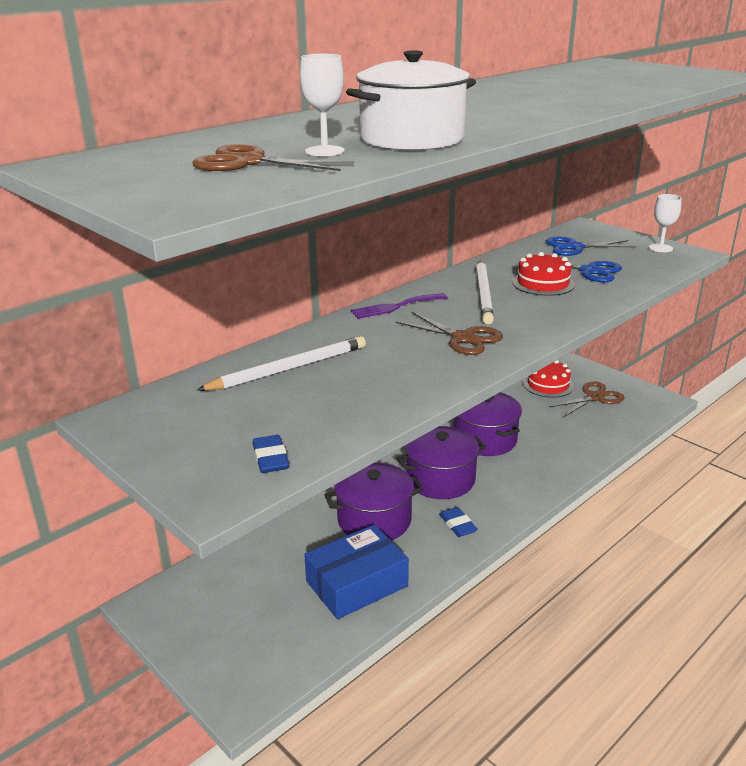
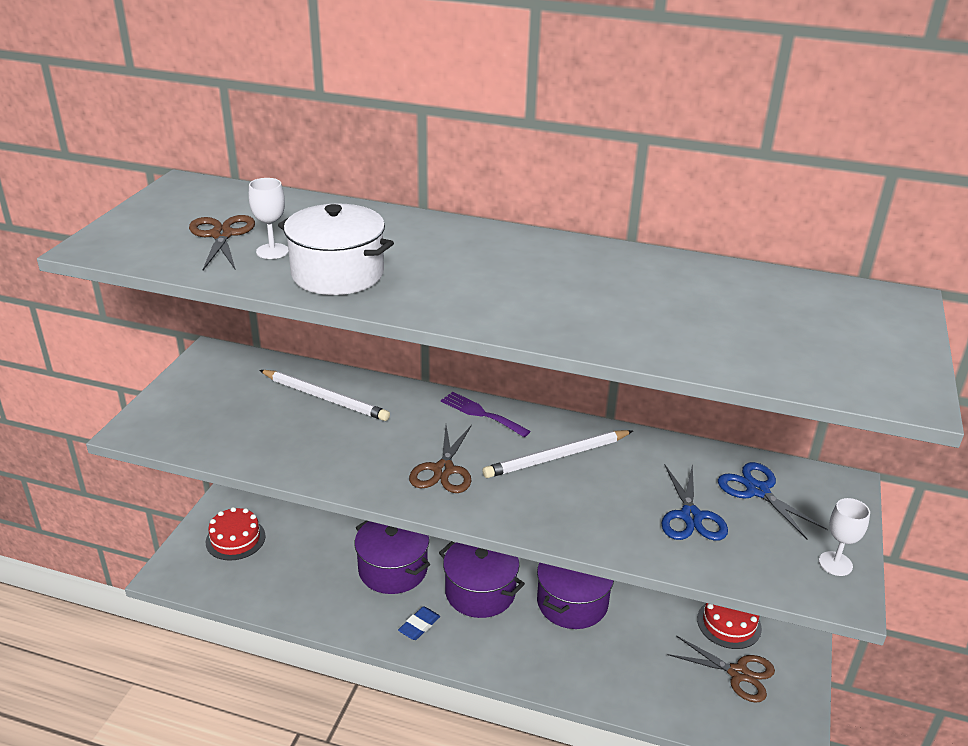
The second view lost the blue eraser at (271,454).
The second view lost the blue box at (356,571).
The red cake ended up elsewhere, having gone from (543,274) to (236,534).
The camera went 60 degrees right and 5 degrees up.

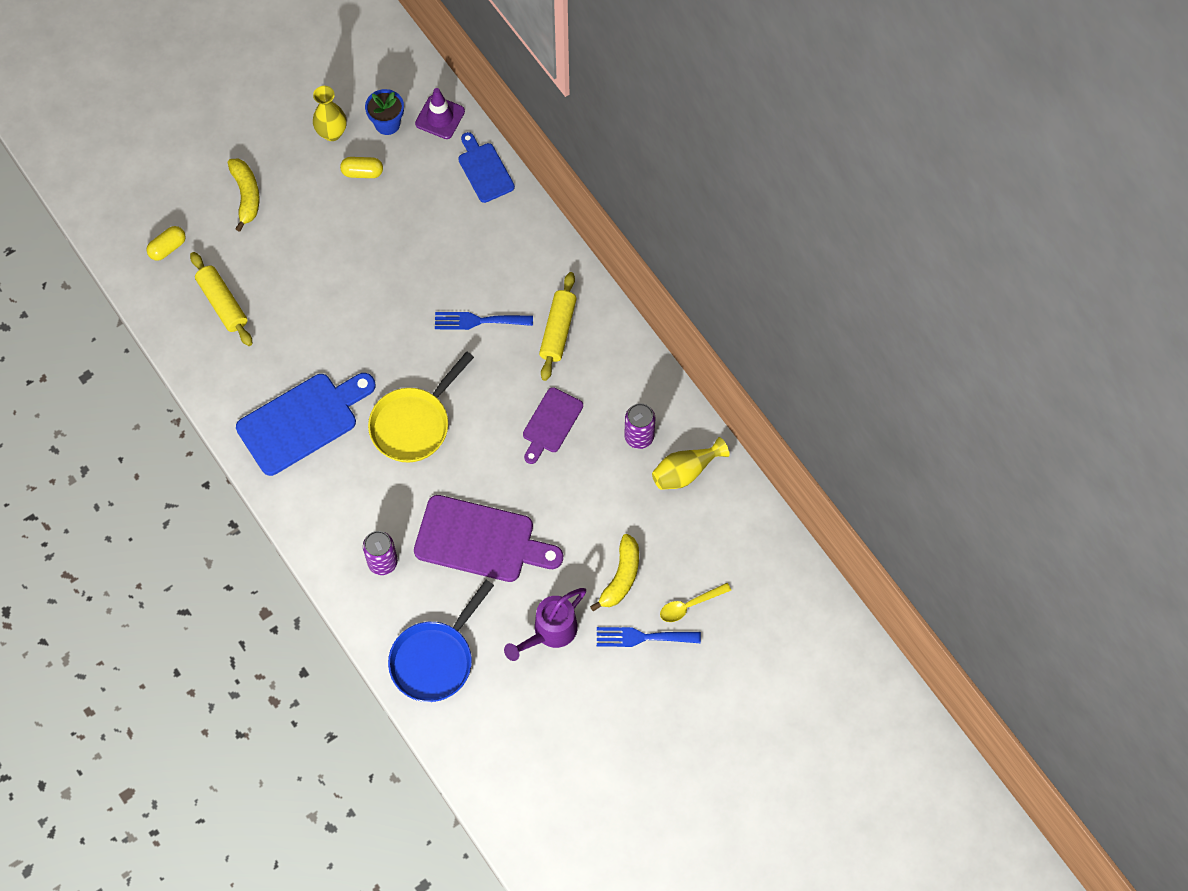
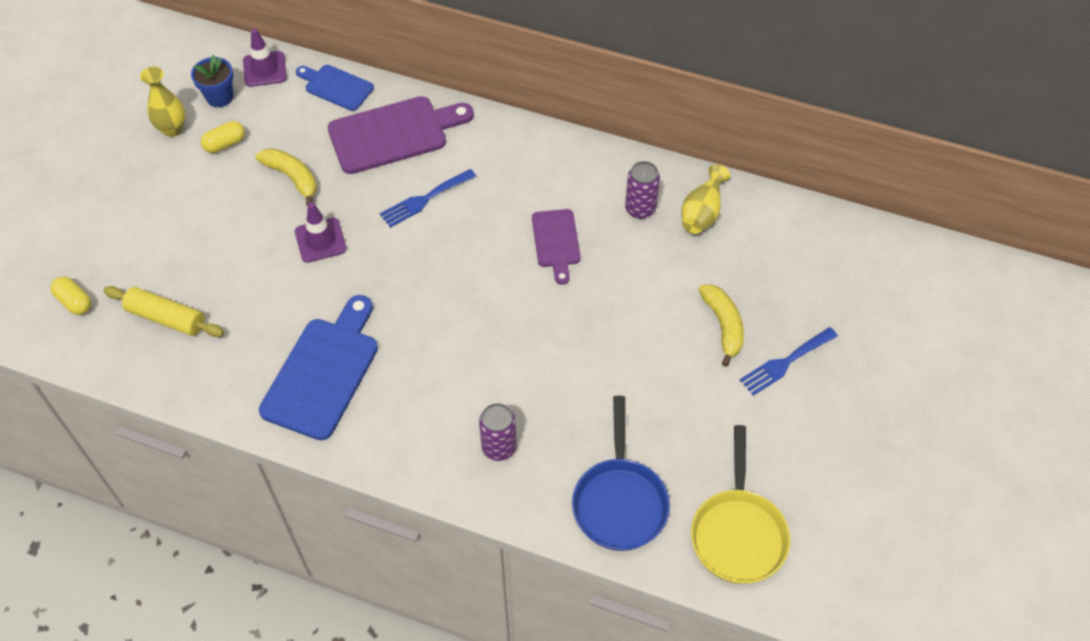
The yellow capsule at (166,243) ended up facing another way, 60 degrees counterclockwise from before.
The yellow banana ended up elsewhere, having gone from (243,195) to (286,177).
The yellow pan ended up elsewhere, having gone from (421,407) to (740,504).
The purple cutting board ended up elsewhere, having gone from (488,538) to (401,135).
The second view lost the purple watering can at (545,624).
The second view lost the yellow rolling pin at (558,326).
The second view lost the yellow spoon at (695,602).
The second view gained the purple traffic cone at (321,232).
The camera went 35 degrees left and 10 degrees down.

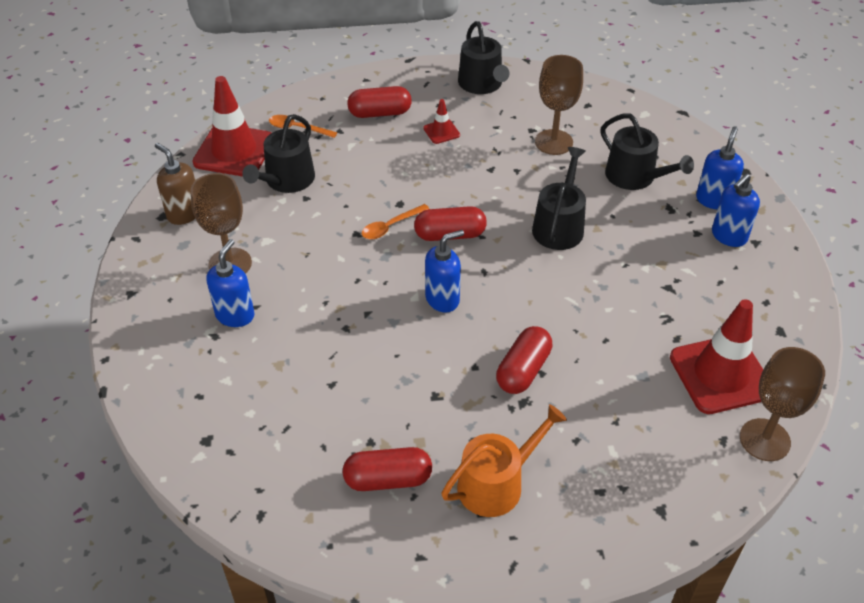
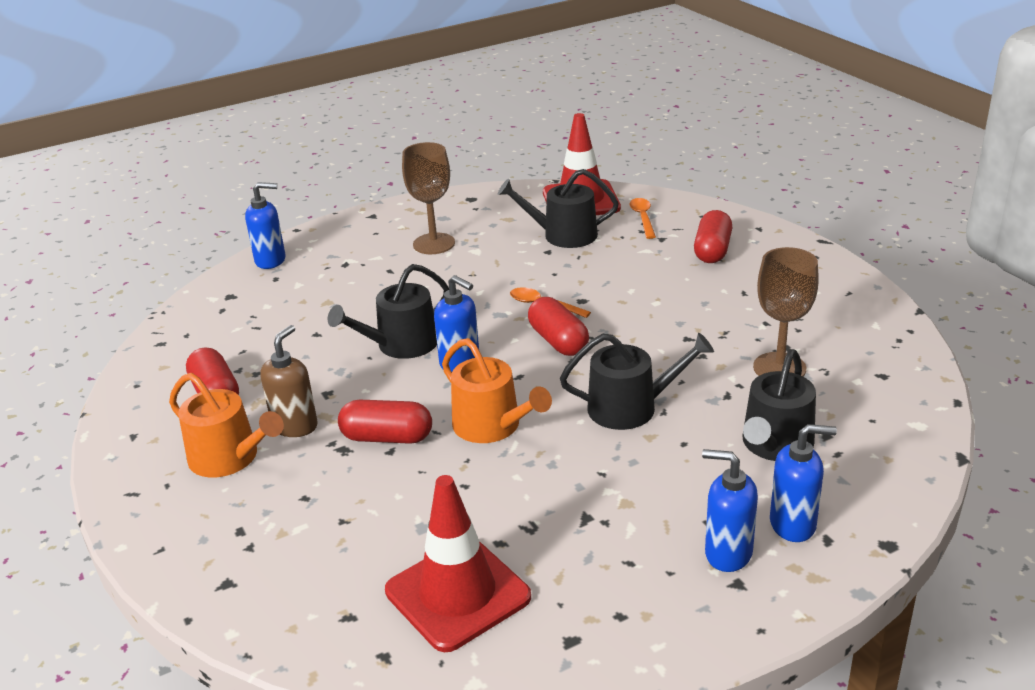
The brown soap dispenser ended up elsewhere, having gone from (175,184) to (289,381).
The blue soap dispenser ended up elsewhere, having gone from (230,283) to (265,225).
The red capsule at (379,102) ended up facing another way, 45 degrees clockwise from before.
The second view lost the red traffic cone at (441,121).
The black watering can ended up elsewhere, having gone from (483,57) to (388,311).
The second view lost the brown goblet at (782,404).
The second view gained the orange watering can at (497,390).
The camera went 70 degrees right and 15 degrees down.

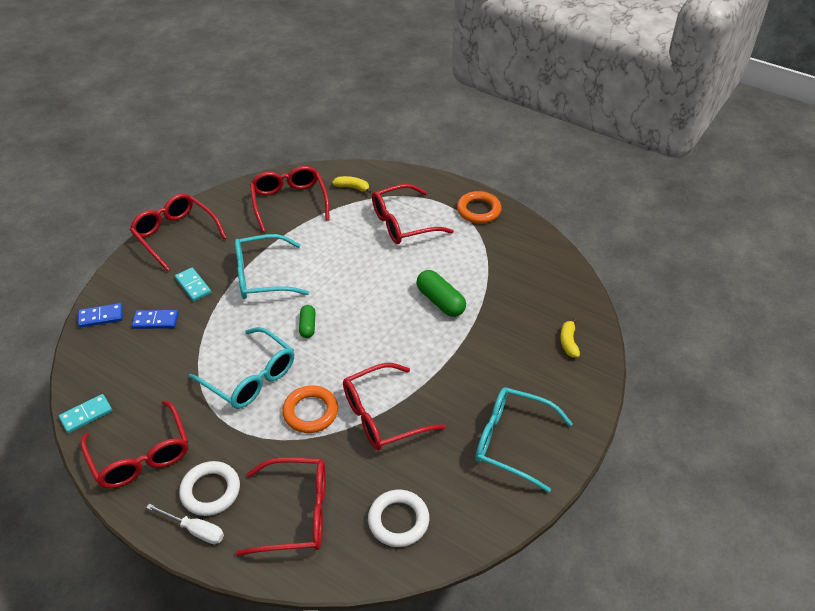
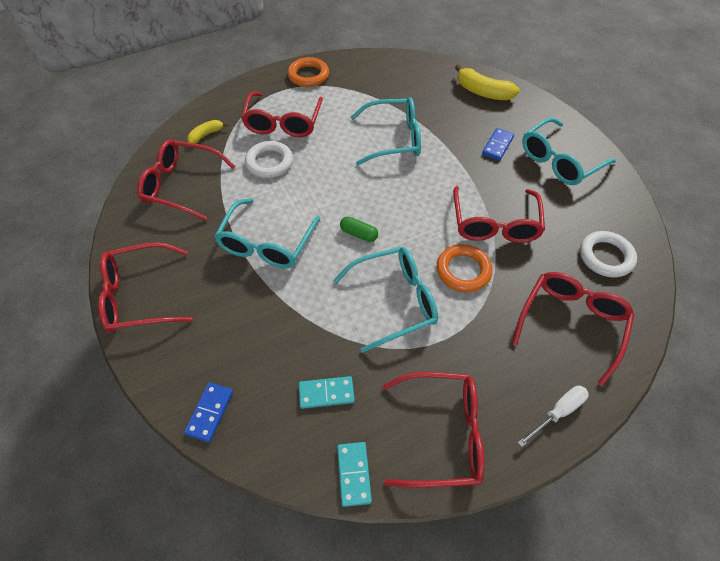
The blue domino ended up elsewhere, having gone from (155,319) to (498,144).
The turquoise domino ended up elsewhere, having gone from (193,284) to (327,392).
The white ring ended up elsewhere, having gone from (209,488) to (269,159).
Where the green capsule stood at (441,293), the turquoise glasses came to stand at (386,131).
The size of the yellow banana at (570,337) changed by a factor of 1.70.
The camera went 60 degrees left and 10 degrees up.

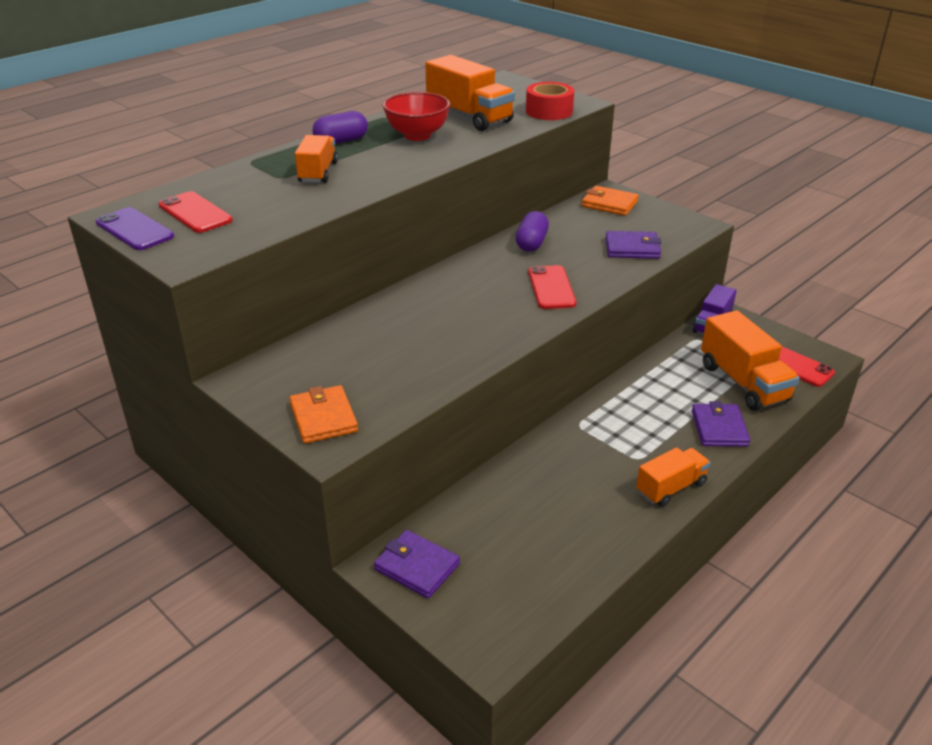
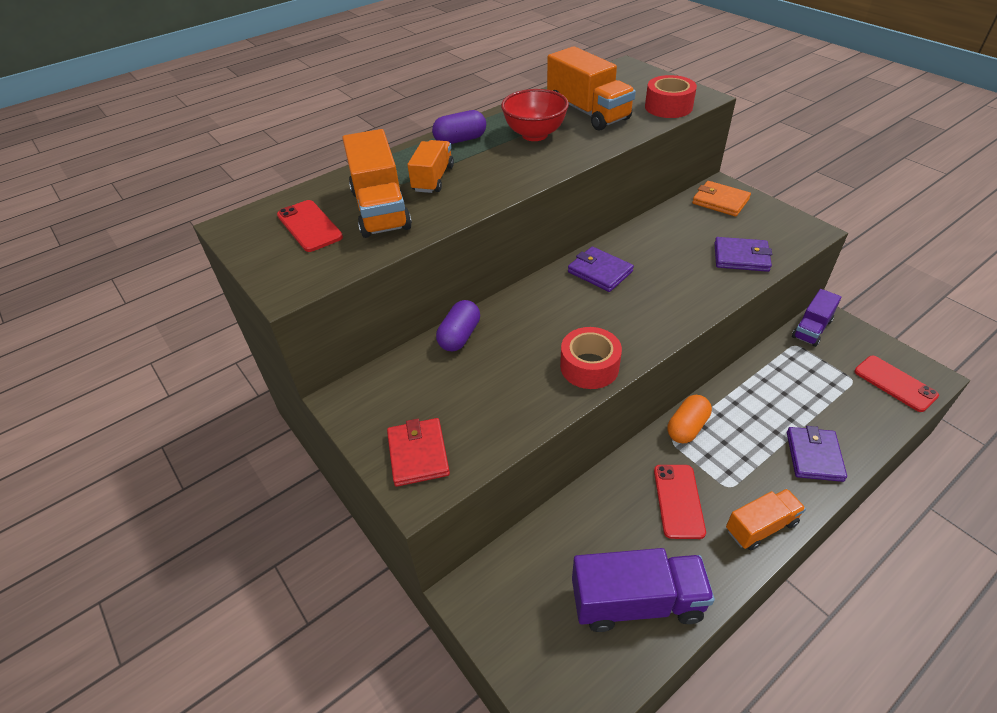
The second view lost the purple phone at (135,228).
What was the orange wallet at (323,414) turned into the red wallet at (418,452).
The purple wallet ended up elsewhere, having gone from (417,564) to (601,269).
The purple capsule ended up elsewhere, having gone from (532,231) to (458,325).
The red phone ended up elsewhere, having gone from (552,287) to (680,502).
The orange truck ended up elsewhere, having gone from (750,360) to (377,183).
The second view gained the red tape at (591,358).
The second view gained the purple truck at (643,590).
The second view gained the orange capsule at (690,419).
The camera went 10 degrees right and 10 degrees up.

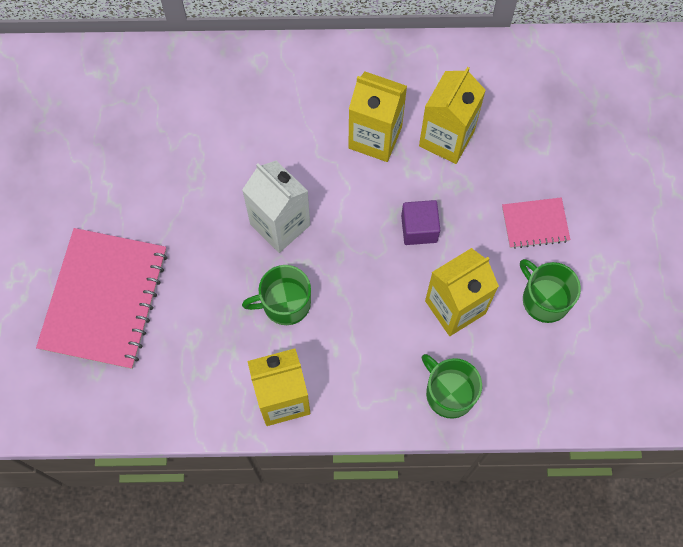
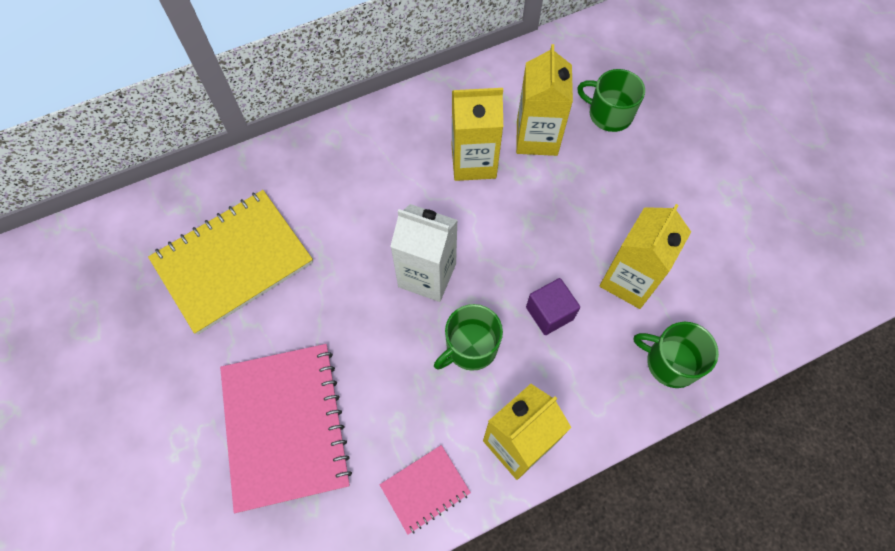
The purple cube ended up elsewhere, having gone from (420,222) to (553,306).
The pink notebook ended up elsewhere, having gone from (536,223) to (425,490).
The green mug ended up elsewhere, having gone from (550,291) to (611,100).
The second view gained the yellow notebook at (230,262).
The camera went 25 degrees left and 5 degrees down.

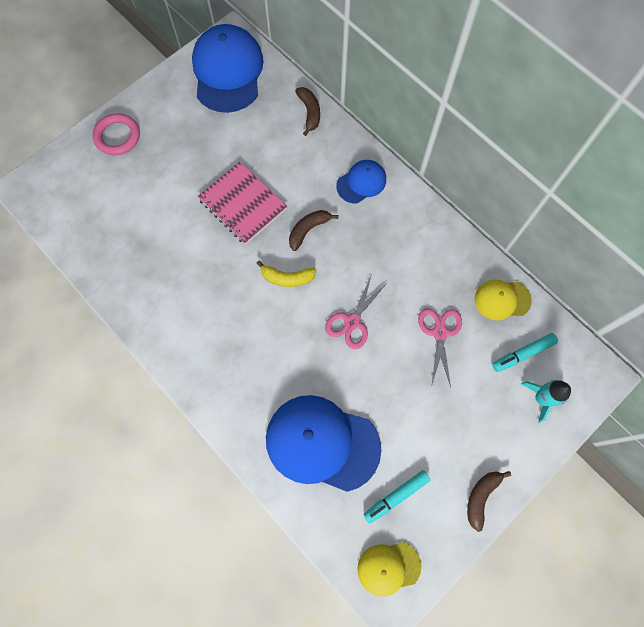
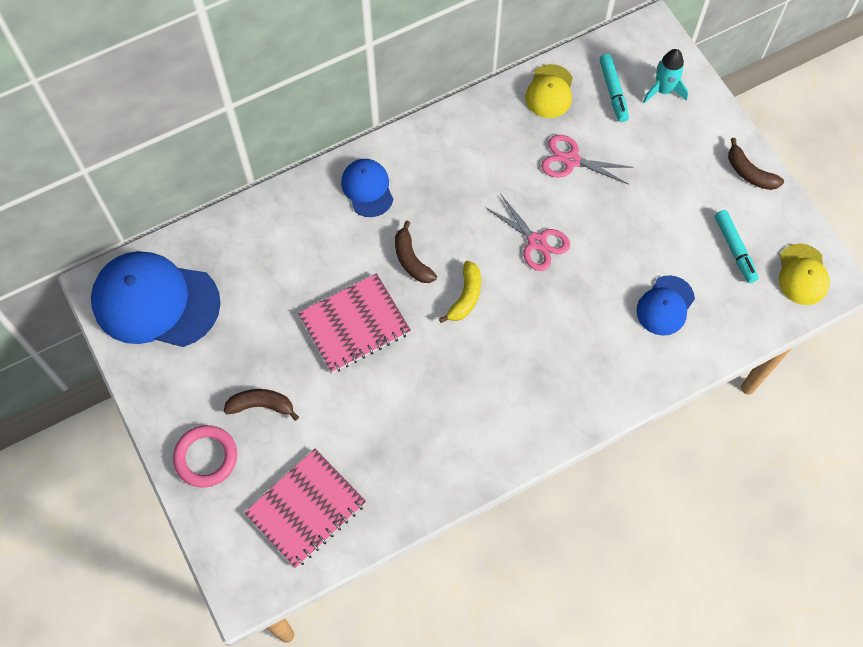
The size of the blue cap at (324,443) changed by a factor of 0.52.
The brown banana ended up elsewhere, having gone from (307,111) to (261,405).
The second view gained the pink notebook at (305,508).
The camera went 75 degrees left and 5 degrees down.

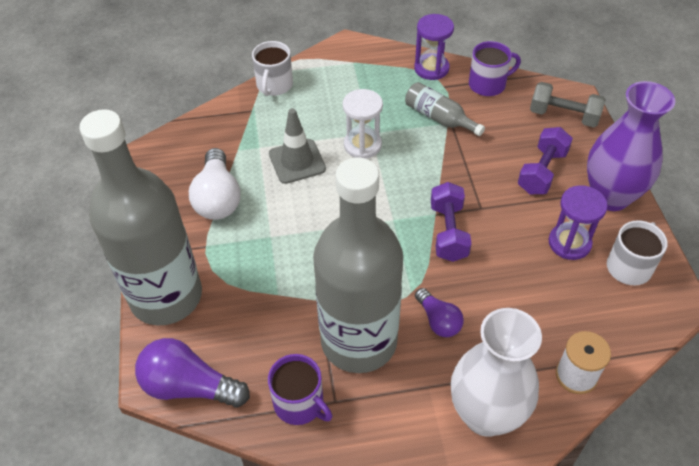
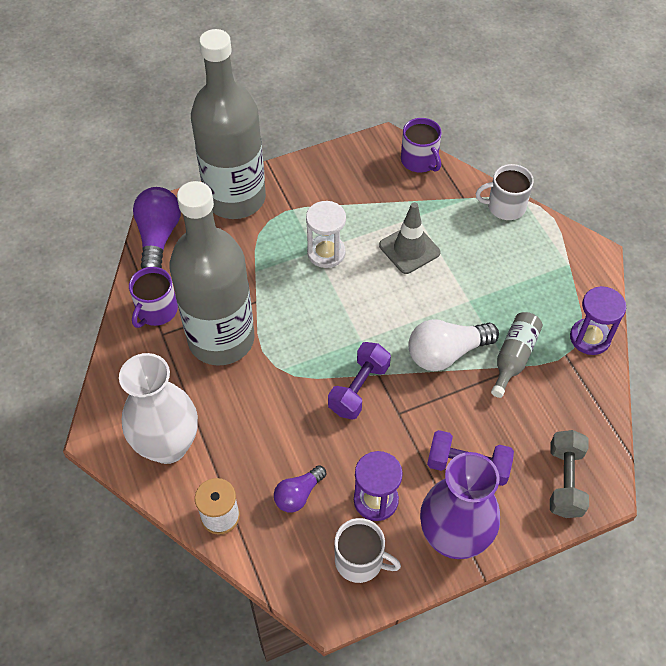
The white light bulb ended up elsewhere, having gone from (215,184) to (453,345).
The white hourglass ended up elsewhere, having gone from (363,124) to (326,234).
The purple light bulb ended up elsewhere, having gone from (439,312) to (300,489).
The purple dumbbell at (451,222) ended up facing another way, 45 degrees counterclockwise from before.
The purple mug ended up elsewhere, having gone from (495,68) to (421,145).
The camera went 75 degrees right and 5 degrees up.

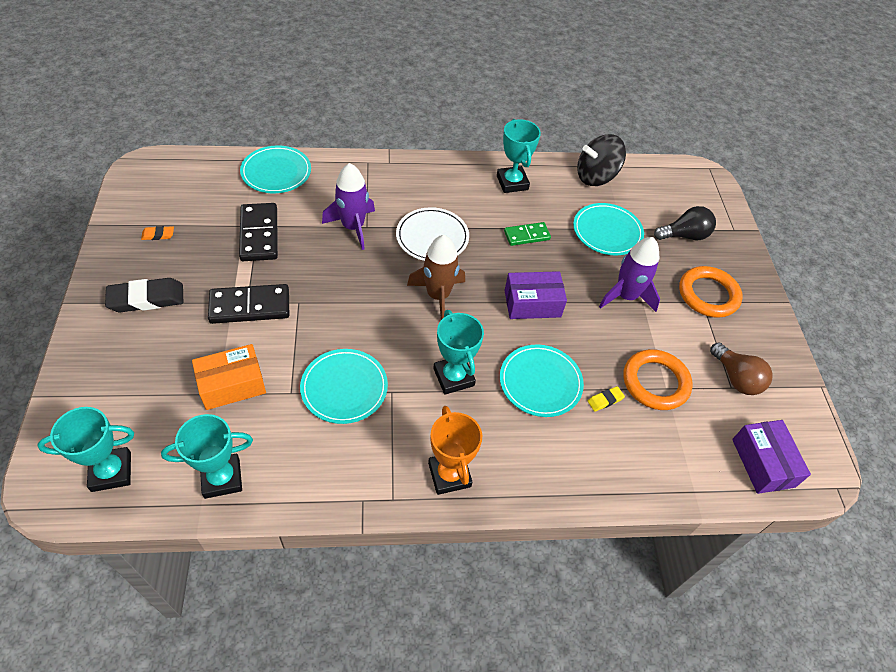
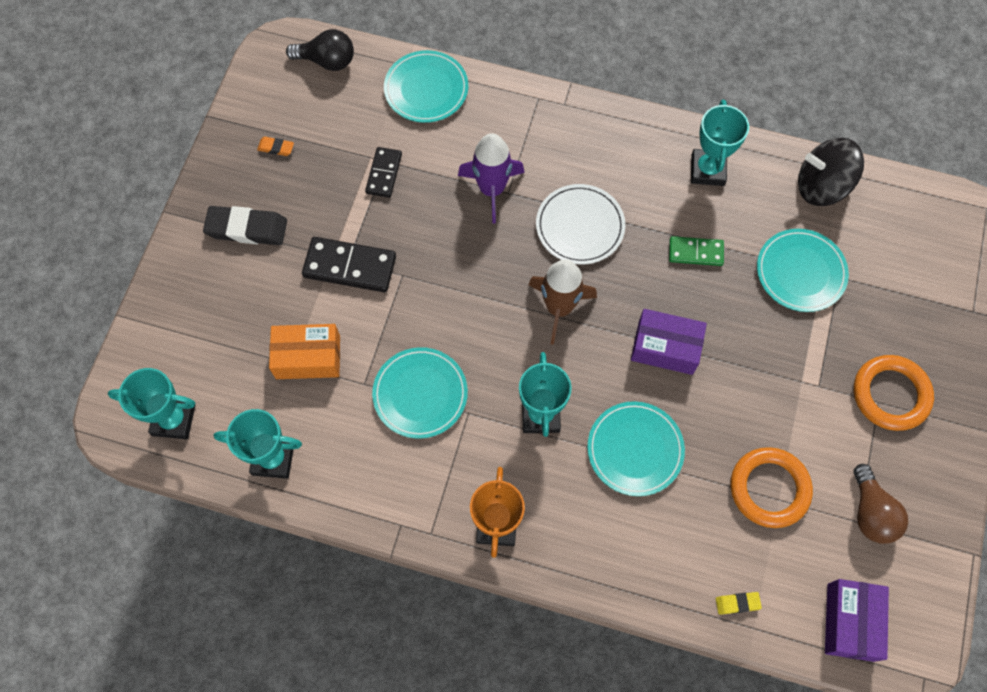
The size of the black domino at (258,232) changed by a factor of 0.62.
The yellow eraser ended up elsewhere, having gone from (606,399) to (739,603).
The second view lost the purple rocket at (629,274).
The black light bulb ended up elsewhere, having gone from (685,223) to (320,50).
The camera went 25 degrees right and 15 degrees up.

